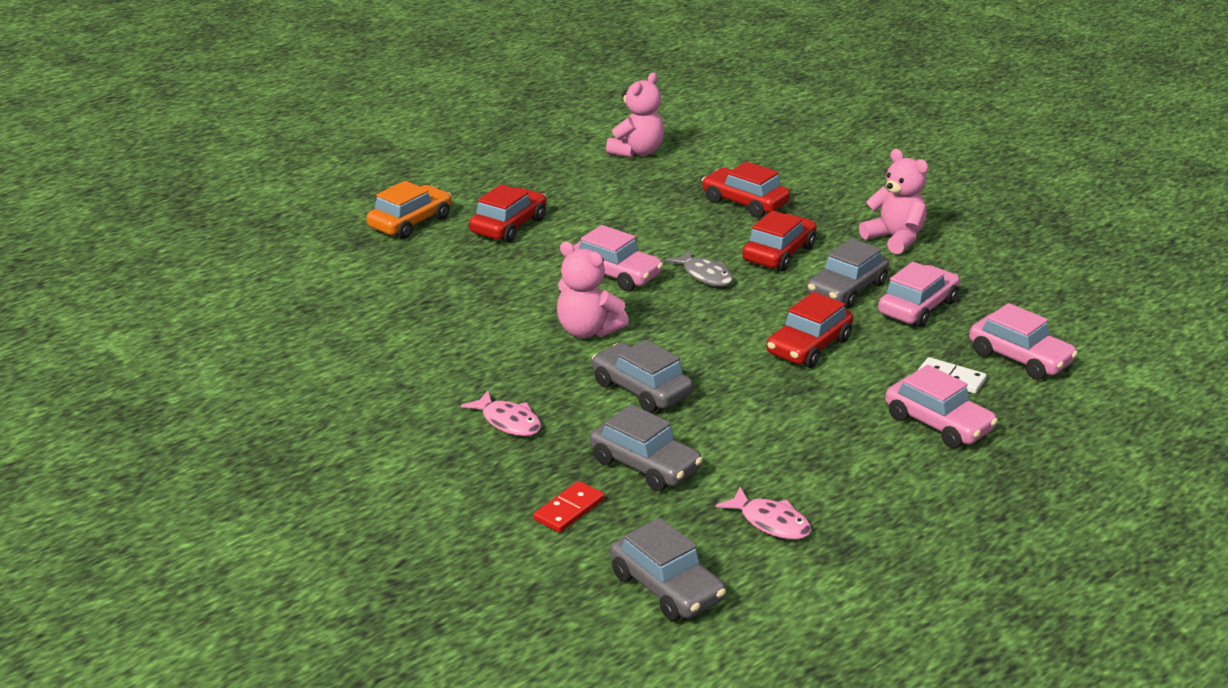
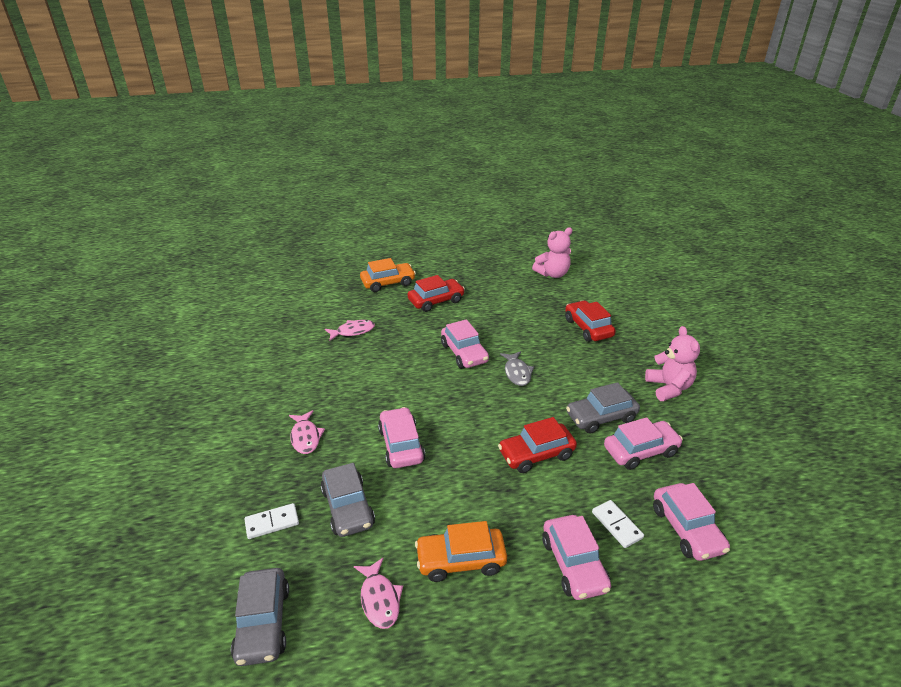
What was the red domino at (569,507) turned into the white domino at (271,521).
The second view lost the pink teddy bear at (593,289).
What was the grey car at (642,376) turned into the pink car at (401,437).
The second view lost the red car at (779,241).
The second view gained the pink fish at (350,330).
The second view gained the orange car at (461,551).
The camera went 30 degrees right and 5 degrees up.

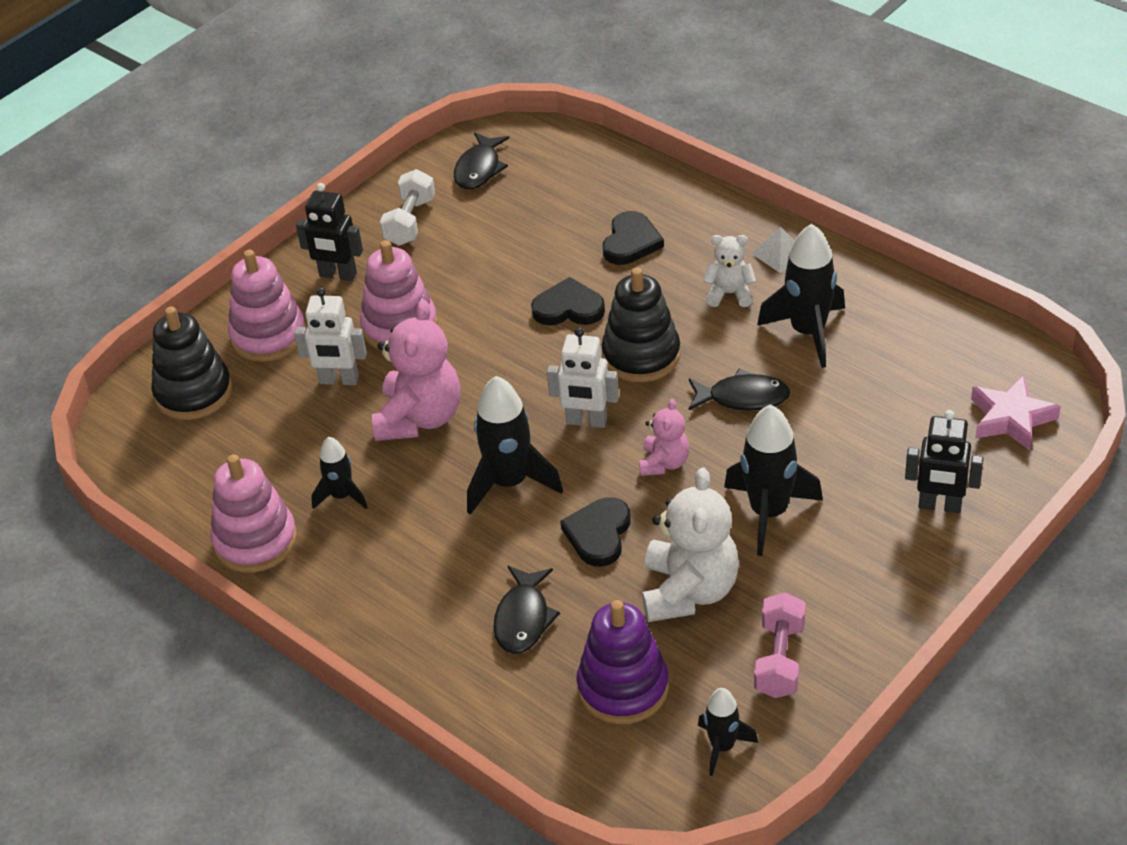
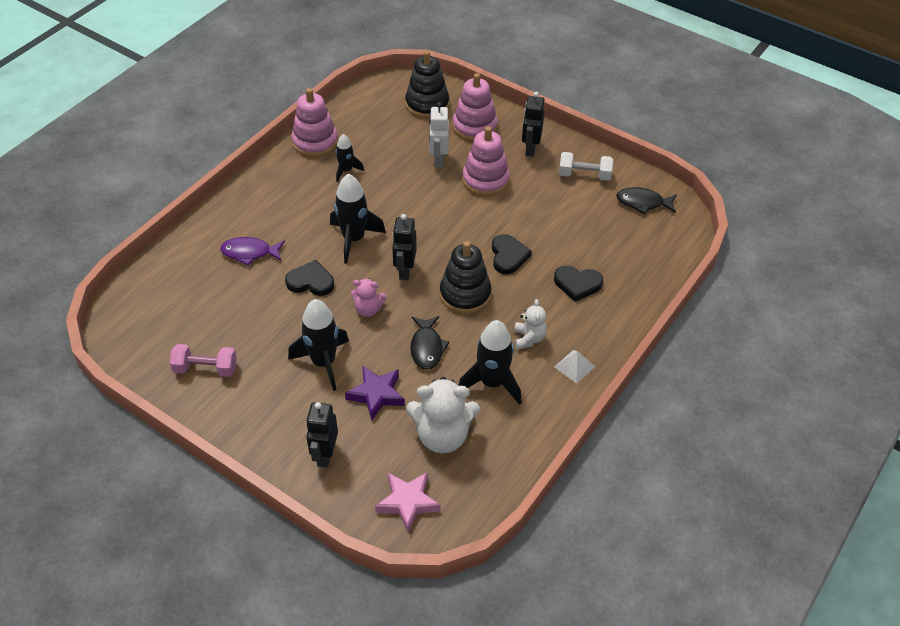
The second view lost the pink teddy bear at (416,370).
What was the black fish at (526,610) turned into the purple fish at (252,251).
What was the white robot at (583,377) turned into the black robot at (404,247).
The second view lost the purple stacking toy at (623,662).
The white teddy bear ended up elsewhere, having gone from (690,544) to (443,415).
The second view lost the black rocket at (728,732).
The second view gained the purple star at (375,393).
The camera went 80 degrees right and 5 degrees up.

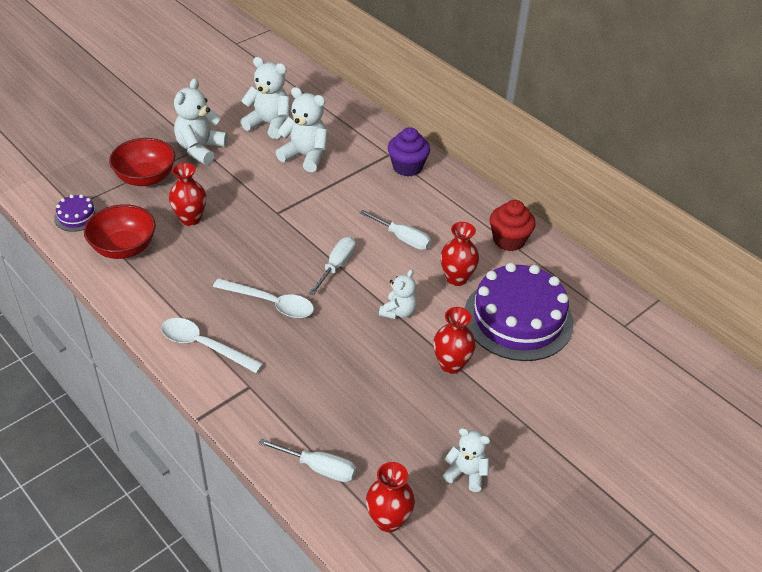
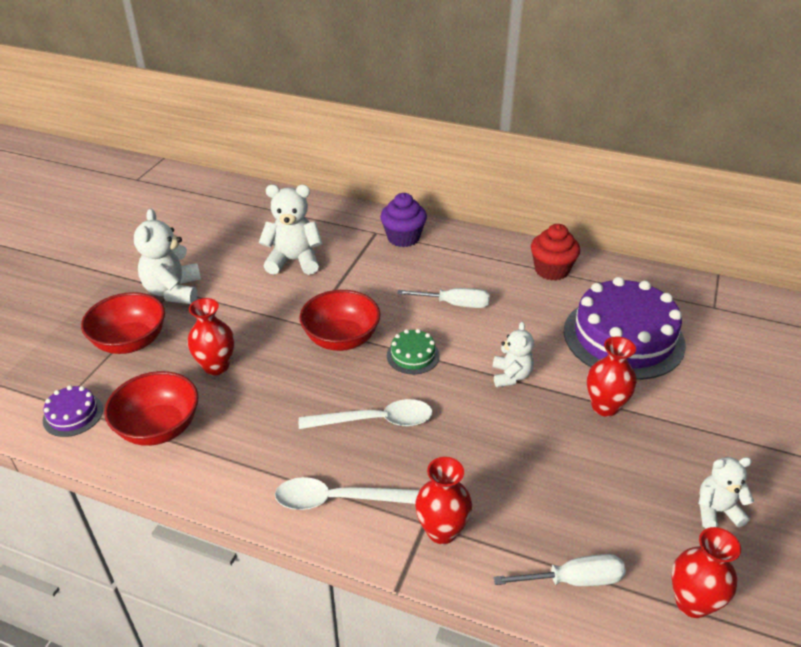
The second view lost the white teddy bear at (265,98).
Where the white screwdriver stood at (332,266), the green cake came to stand at (413,351).
The red vase ended up elsewhere, having gone from (459,254) to (443,500).
The second view gained the red bowl at (339,320).
The camera went 25 degrees left and 5 degrees down.

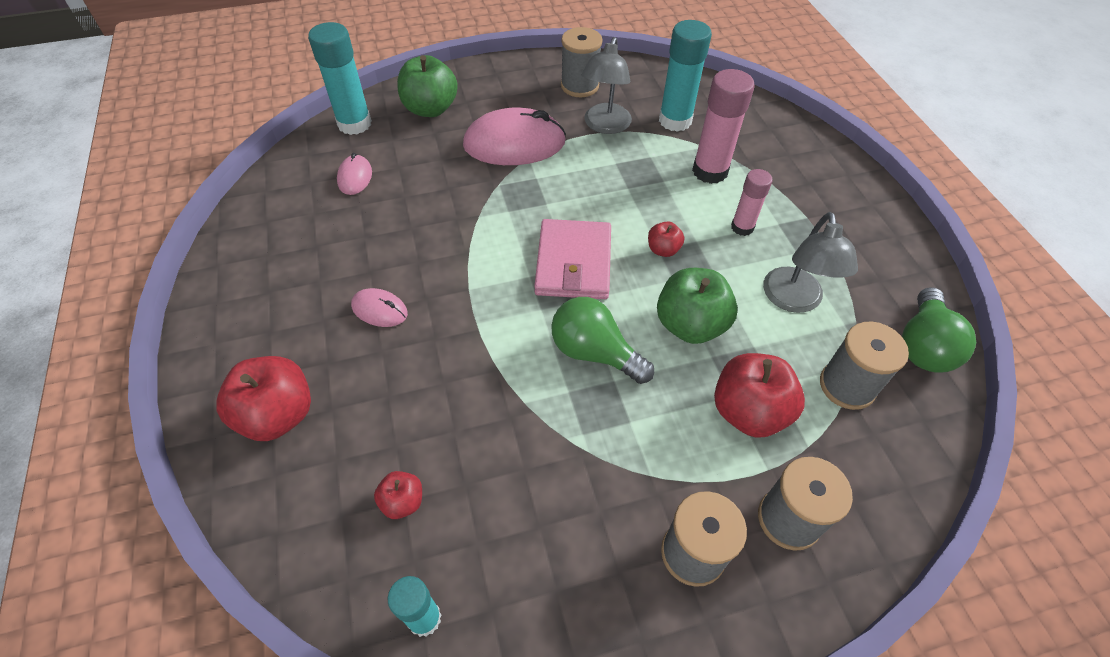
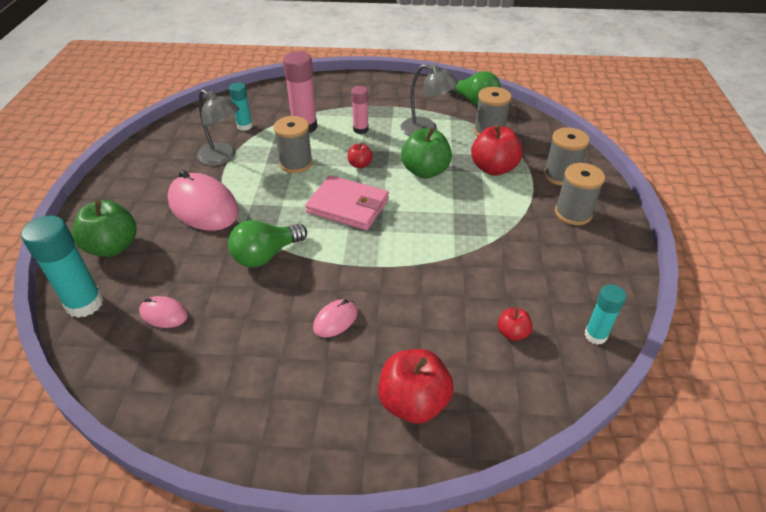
The pink mouse at (514,136) ended up facing another way, 60 degrees counterclockwise from before.
The green light bulb ended up elsewhere, having gone from (602,340) to (267,243).
The grey spool ended up elsewhere, having gone from (582,62) to (293,144).
The size of the turquoise glue stick at (685,76) changed by a factor of 0.60.
The camera went 70 degrees left and 10 degrees down.

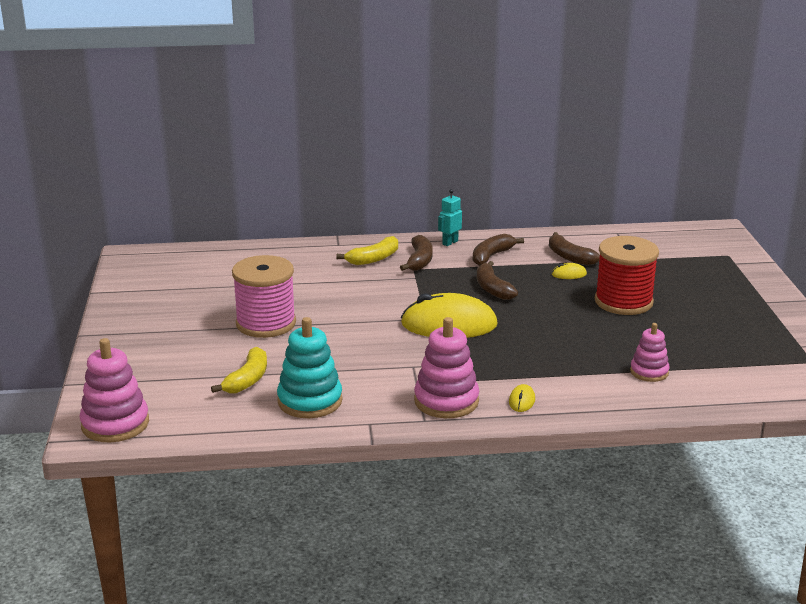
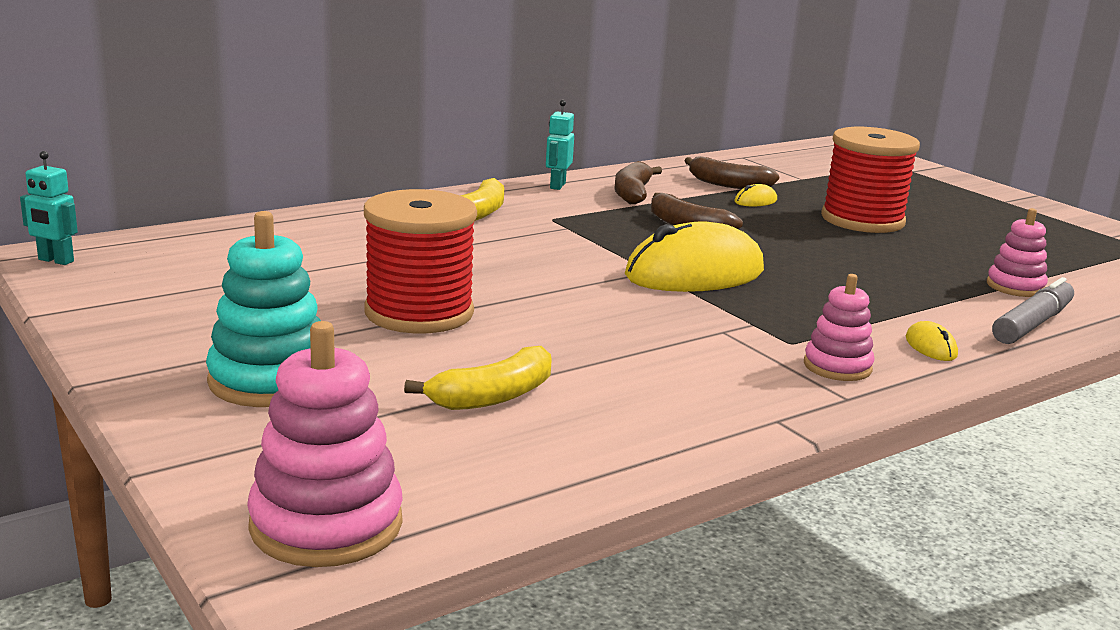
The yellow banana at (239,370) ended up facing another way, 60 degrees clockwise from before.
What was the pink spool at (264,296) turned into the red spool at (420,261).
The turquoise stacking toy ended up elsewhere, having gone from (310,367) to (263,309).
The second view lost the brown banana at (416,253).
The size of the pink stacking toy at (446,367) changed by a factor of 0.61.
The second view gained the turquoise robot at (49,208).
The second view gained the grey marker at (1033,310).
The camera went 30 degrees left and 5 degrees down.

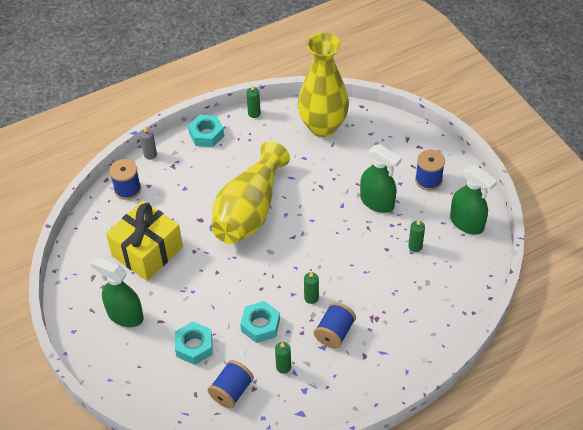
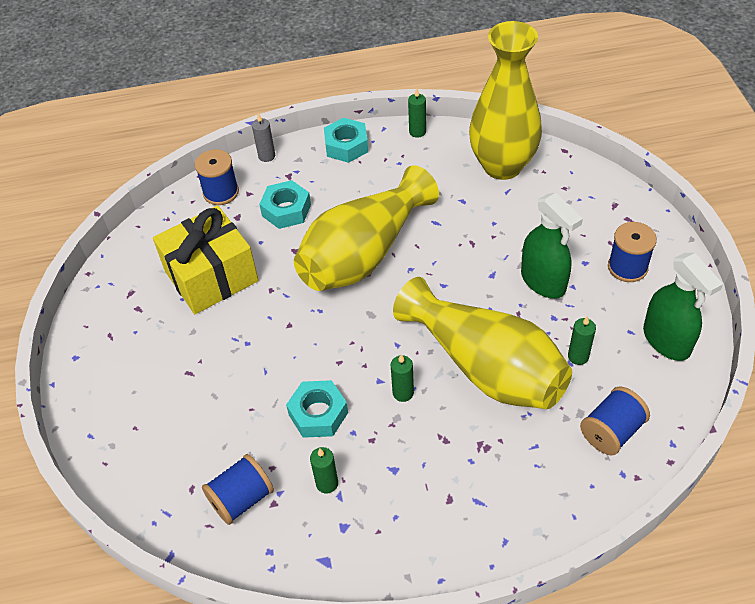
The second view lost the green spray bottle at (117,292).
The turquoise nut ended up elsewhere, having gone from (194,343) to (285,204).
The blue spool ended up elsewhere, having gone from (335,325) to (615,421).
The second view gained the yellow vase at (482,343).
The camera went 20 degrees right and 0 degrees up.

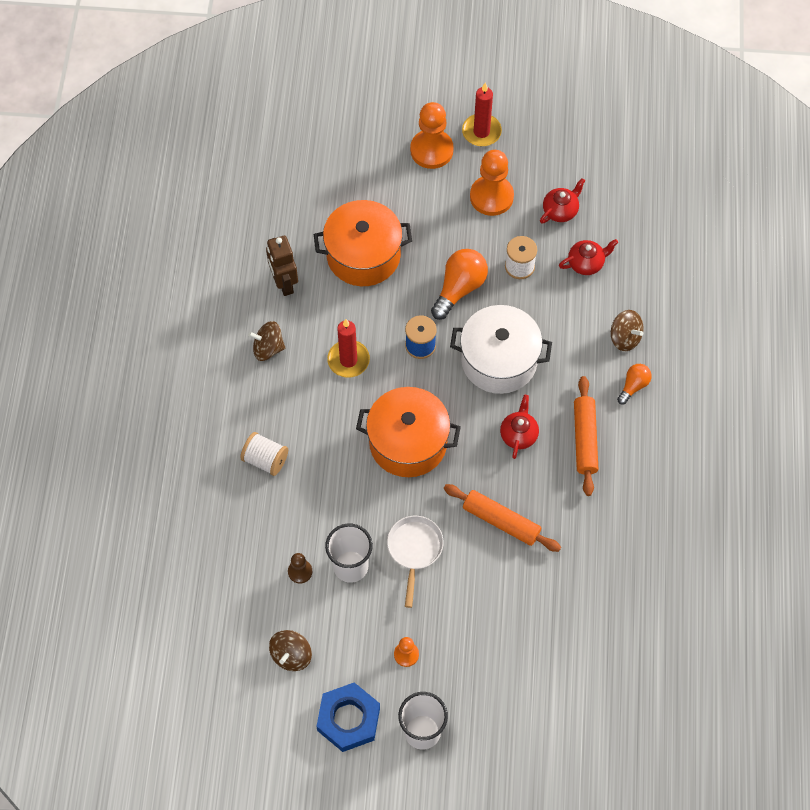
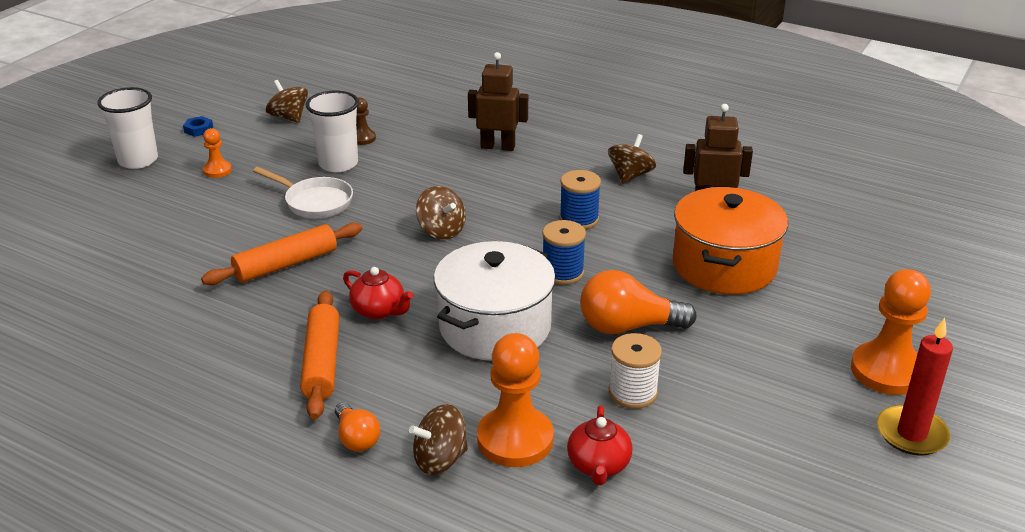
Where the white spool stood at (264,454), the brown robot came to stand at (498,101).
The size of the blue nut at (348,717) changed by a factor of 0.43.
Where the red candle stood at (348,348), the blue spool came to stand at (580,199).
Where the orange pot stood at (408,432), the brown spinning top came to stand at (441,212).
The orange light bulb at (459,284) ended up facing another way, 120 degrees clockwise from before.
The orange pawn ended up elsewhere, having gone from (492,183) to (515,400).
The second view lost the red teapot at (562,201).
The orange rolling pin at (586,436) ended up facing another way, 60 degrees clockwise from before.
The camera went 115 degrees right and 30 degrees down.

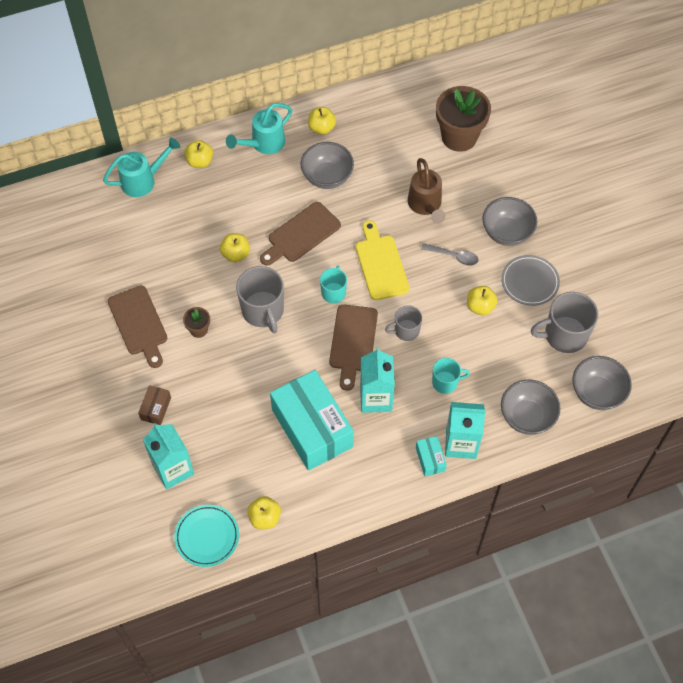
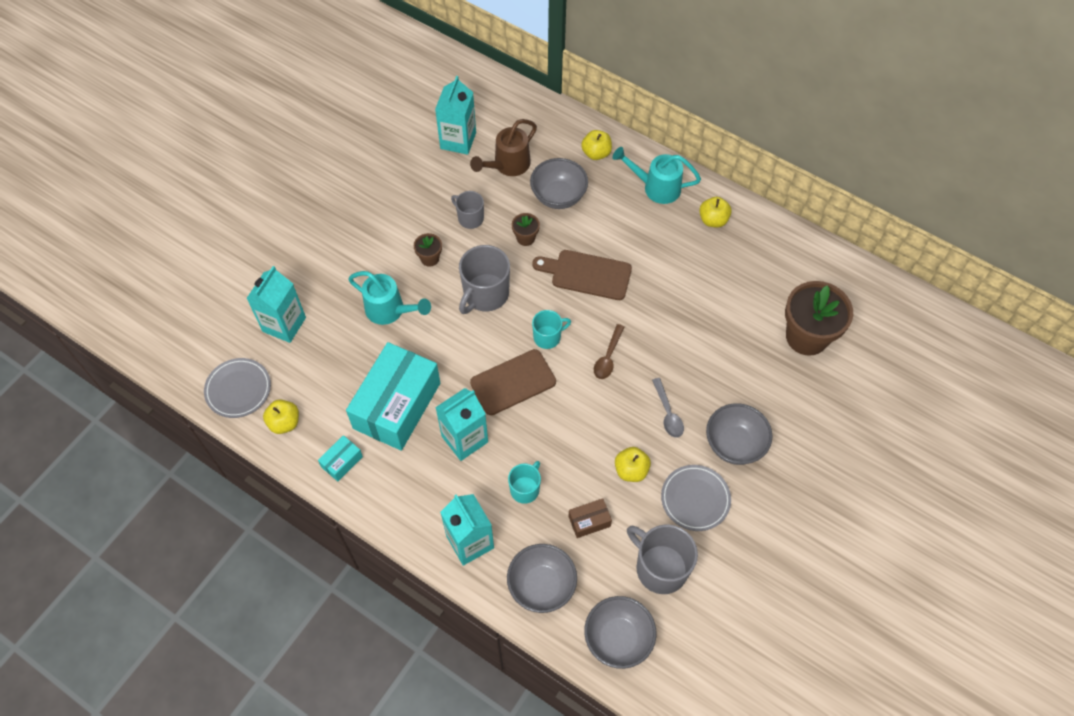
The turquoise watering can ended up elsewhere, having gone from (141,167) to (389,298).
The second view lost the brown cutting board at (137,327).
The brown box ended up elsewhere, having gone from (154,405) to (590,518).
What was the turquoise plate at (206,536) turned into the grey plate at (237,388).
Where the yellow apple stood at (235,247), the brown flower pot came to stand at (526,229).
The grey bowl ended up elsewhere, having gone from (327,165) to (559,183).
Where the yellow cutting board stood at (382,260), the brown spoon came to stand at (609,351).
The grey mug ended up elsewhere, having gone from (403,323) to (467,210).
The brown watering can ended up elsewhere, having gone from (426,191) to (503,147).
The turquoise box ended up elsewhere, having gone from (431,456) to (340,458).
The turquoise mug at (451,376) ended up facing another way, 105 degrees counterclockwise from before.
The second view gained the turquoise carton at (455,115).
The camera went 55 degrees right and 0 degrees up.

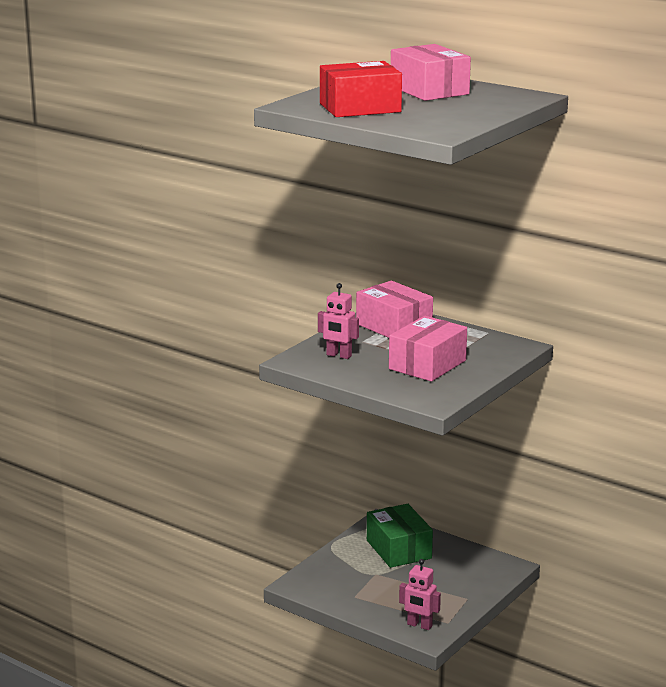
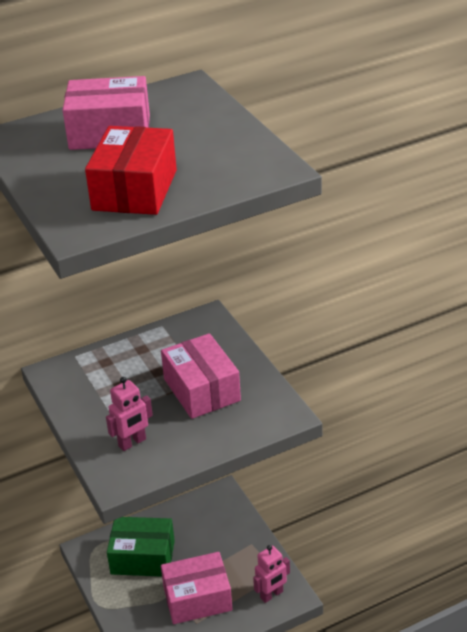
The pink box ended up elsewhere, having gone from (394,309) to (196,588).
The camera went 60 degrees left and 15 degrees up.

